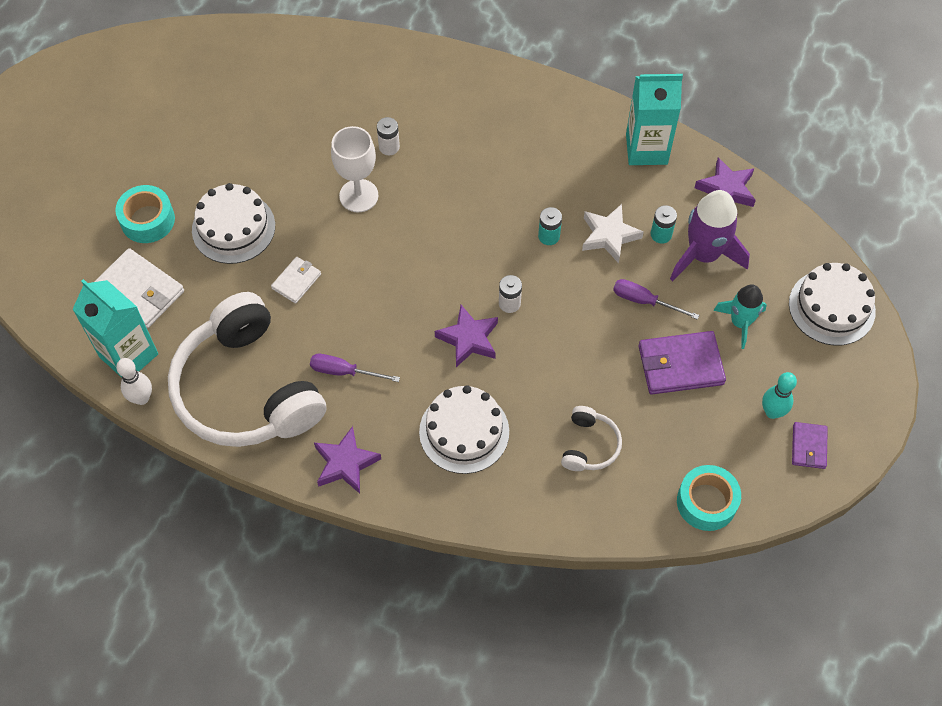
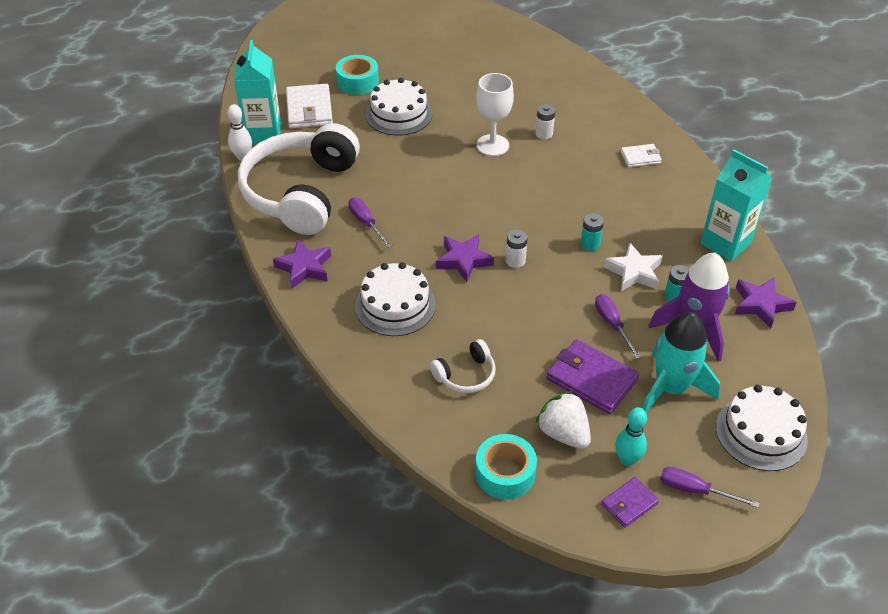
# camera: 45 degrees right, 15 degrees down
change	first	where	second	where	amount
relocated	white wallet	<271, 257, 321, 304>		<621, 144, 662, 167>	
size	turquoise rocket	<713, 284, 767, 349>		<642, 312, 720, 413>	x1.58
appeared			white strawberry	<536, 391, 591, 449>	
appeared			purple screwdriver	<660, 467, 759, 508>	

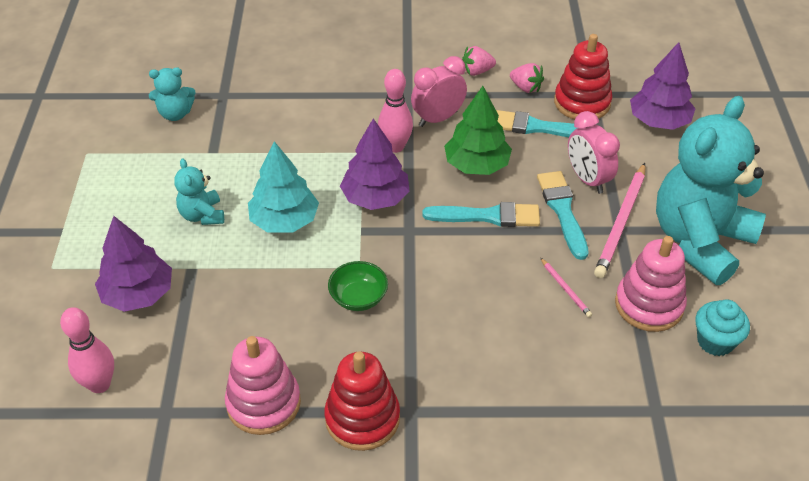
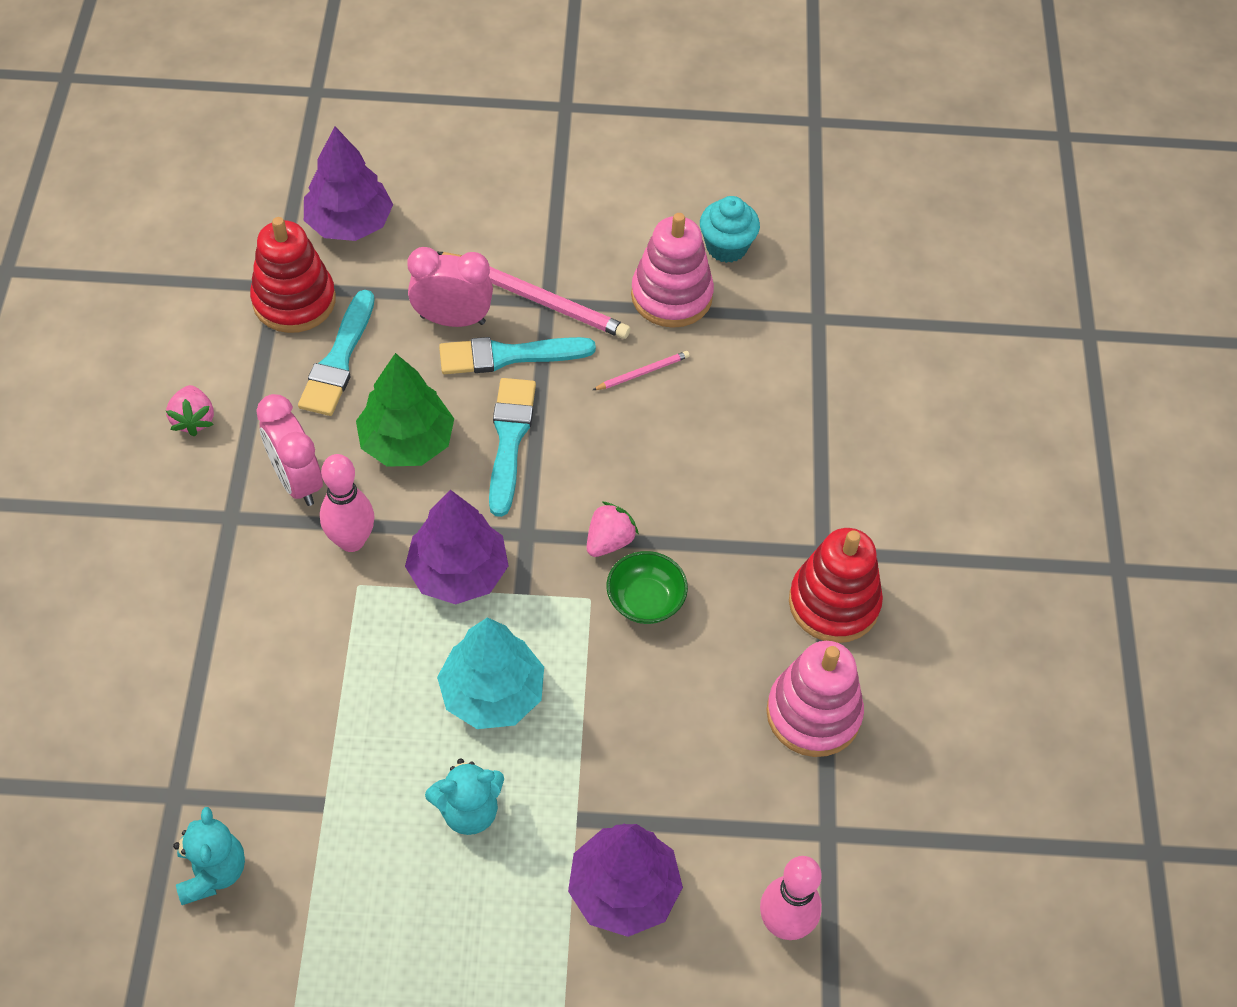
# camera: 90 degrees left, 10 degrees up
change	first	where	second	where	amount
relocated	pink strawberry	<510, 63, 544, 93>		<587, 501, 639, 557>	
spun	pink clock	<568, 111, 620, 194>		<407, 247, 493, 327>	150 degrees counterclockwise
missing	turquoise teddy bear	<656, 96, 766, 285>			

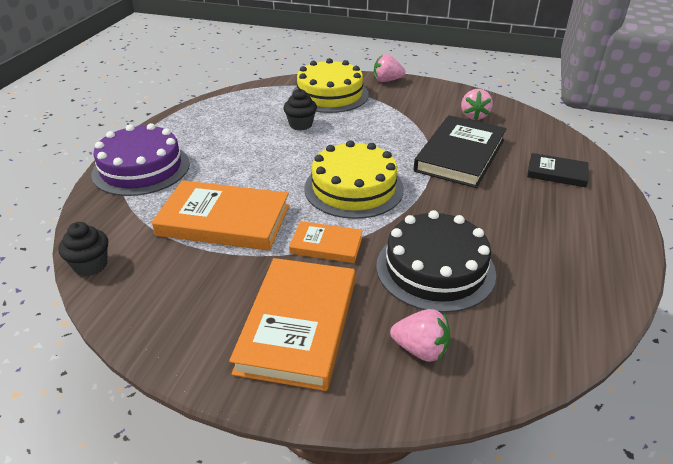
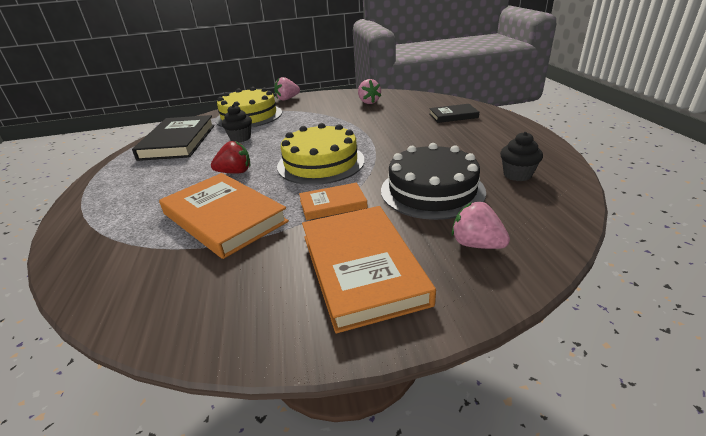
# camera: 25 degrees left, 5 degrees down
change	first	where	second	where	amount
relocated	black cupcake	<58, 222, 108, 276>		<500, 132, 543, 181>	
missing	purple cake	<91, 123, 190, 196>			
spun	orange book	<152, 180, 289, 251>		<159, 173, 289, 259>	60 degrees clockwise
spun	pink strawberry	<390, 309, 450, 362>		<452, 202, 510, 249>	135 degrees counterclockwise
relocated	black book	<414, 115, 507, 188>		<132, 115, 215, 161>	
appeared			red strawberry	<211, 141, 250, 174>	

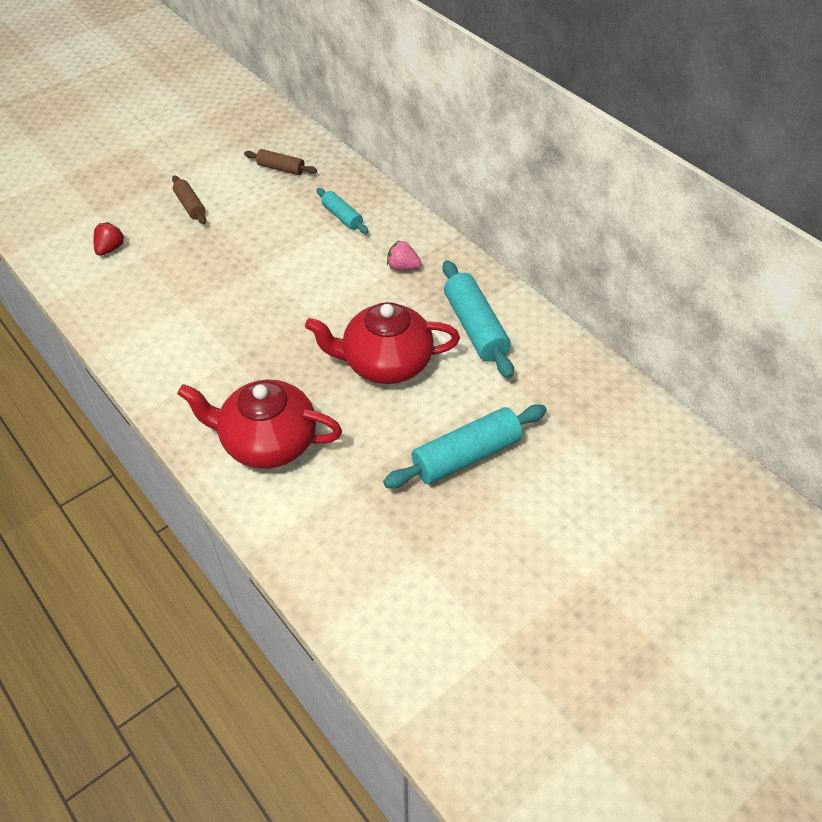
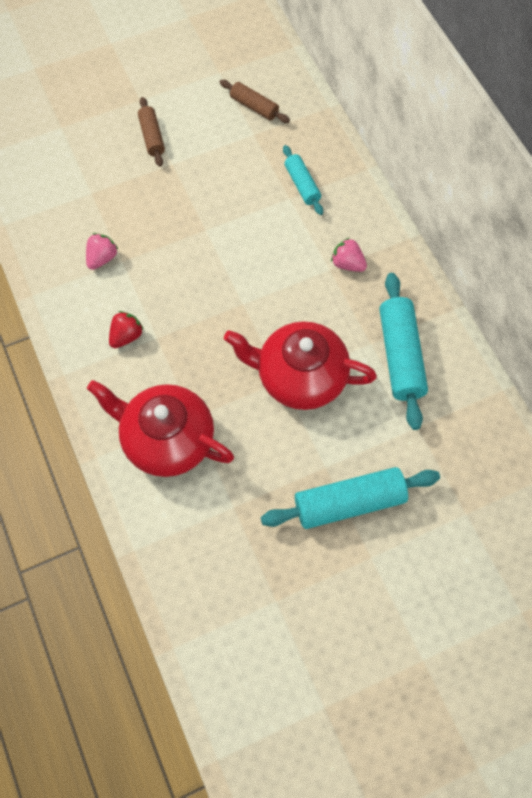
# camera: 15 degrees right, 15 degrees up
change	first	where	second	where	amount
relocated	red strawberry	<94, 222, 125, 256>		<109, 311, 144, 348>	
appeared			pink strawberry	<86, 233, 118, 270>	

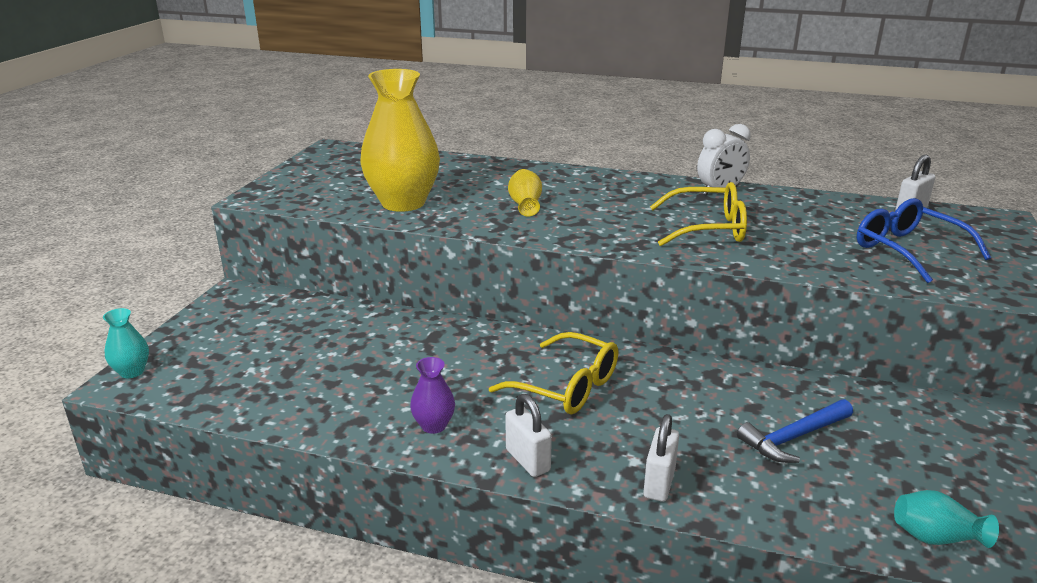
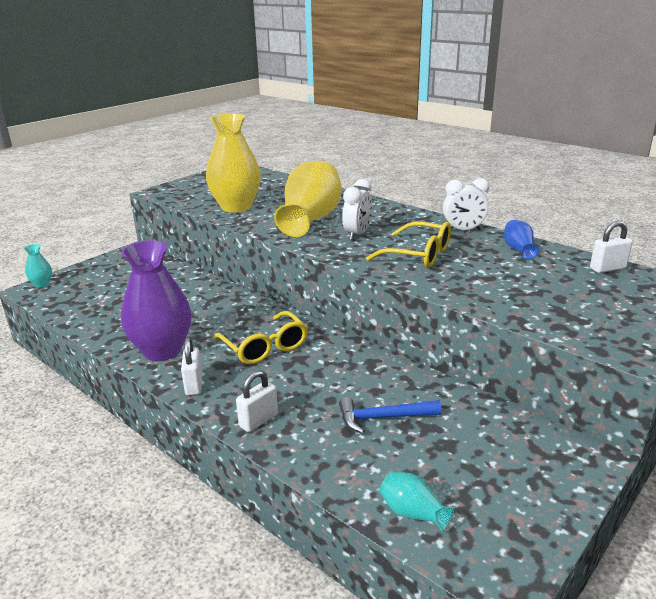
# camera: 25 degrees right, 0 degrees up
change	first	where	second	where	amount
size	purple vase	<410, 357, 455, 434>		<121, 240, 191, 361>	x2.25
size	yellow vase	<508, 169, 542, 217>		<274, 161, 342, 237>	x2.25
missing	blue glasses	<857, 198, 991, 283>			
appeared			white clock	<342, 179, 372, 240>	
appeared			blue vase	<504, 220, 539, 260>	

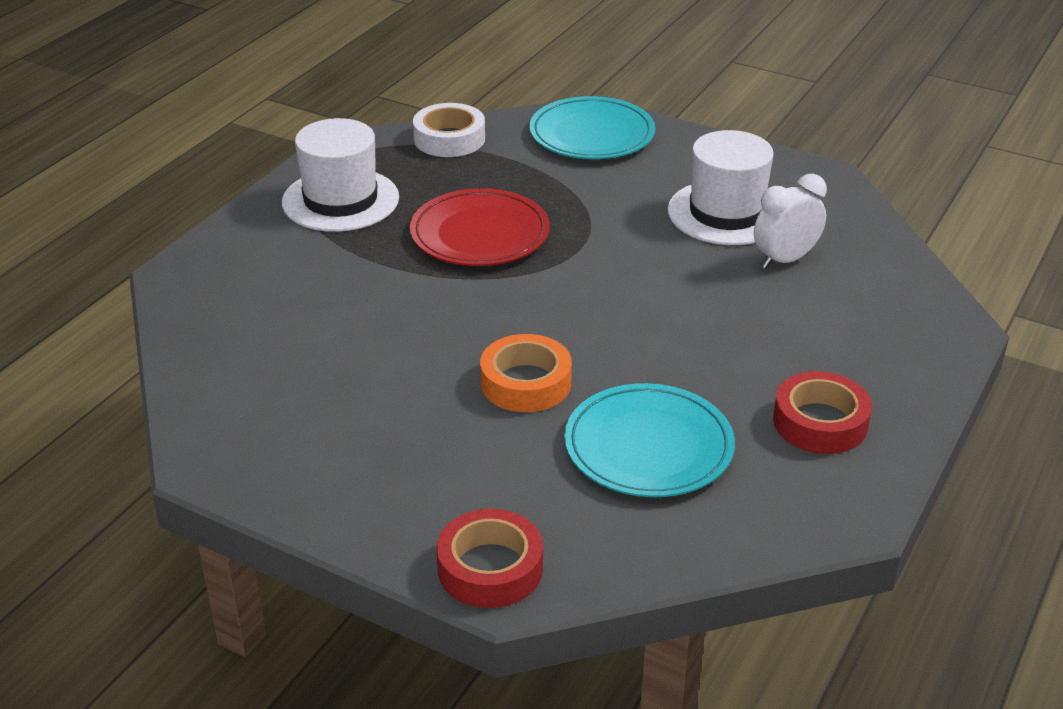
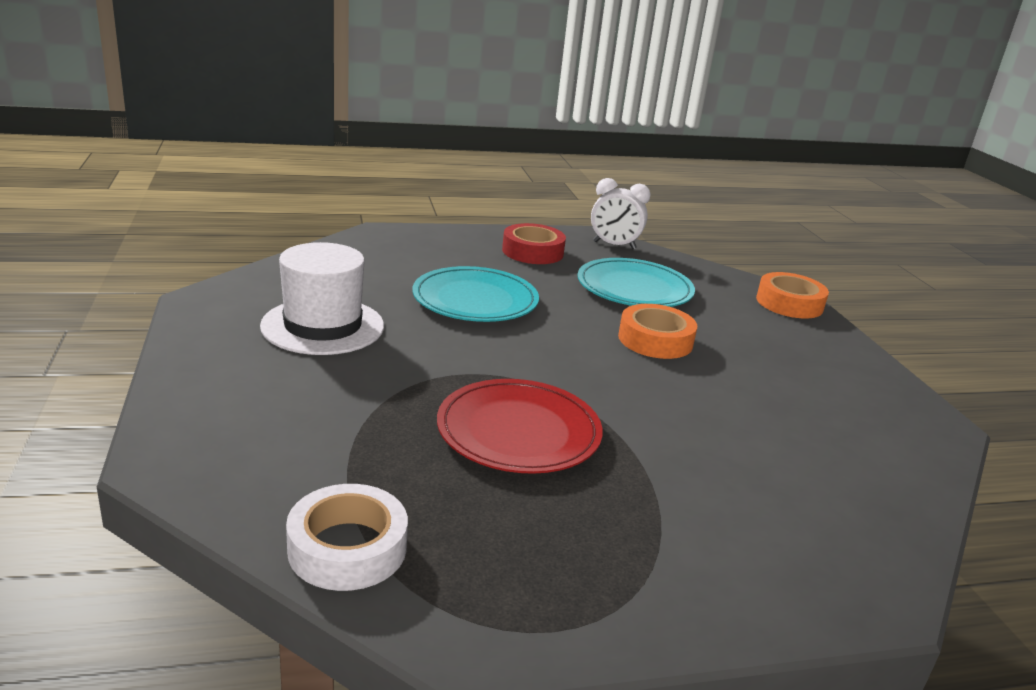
# camera: 135 degrees left, 10 degrees down
change	first	where	second	where	amount
missing	white hat	<282, 118, 399, 232>			
colour	red tape	<437, 509, 543, 608>	orange tape	<756, 272, 829, 318>	
relocated	turquoise plate	<529, 96, 655, 159>		<412, 266, 539, 322>	
relocated	white clock	<754, 174, 827, 269>		<591, 178, 651, 249>	

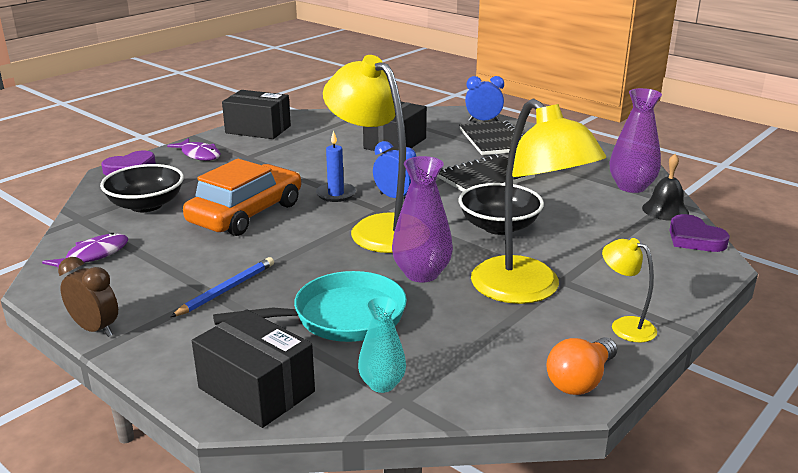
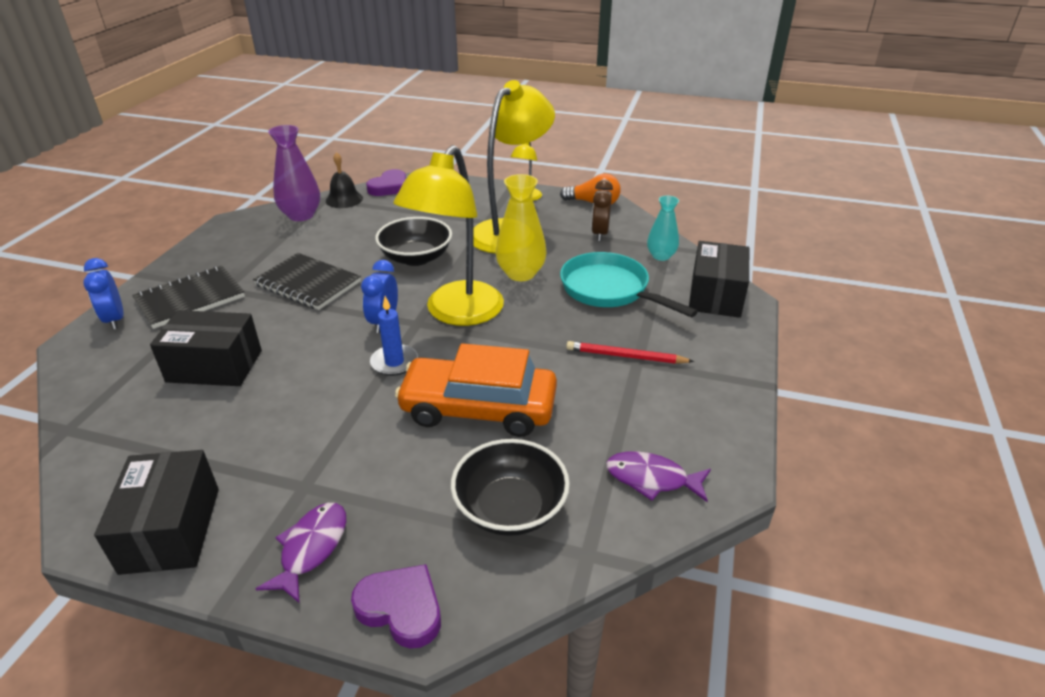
# camera: 115 degrees left, 10 degrees up
change	first	where	second	where	amount
relocated	brown clock	<58, 257, 118, 337>		<591, 180, 613, 241>	
colour	blue pencil	<170, 257, 274, 317>	red pencil	<566, 341, 694, 364>	
colour	purple vase	<392, 156, 453, 282>	yellow vase	<495, 174, 546, 281>	

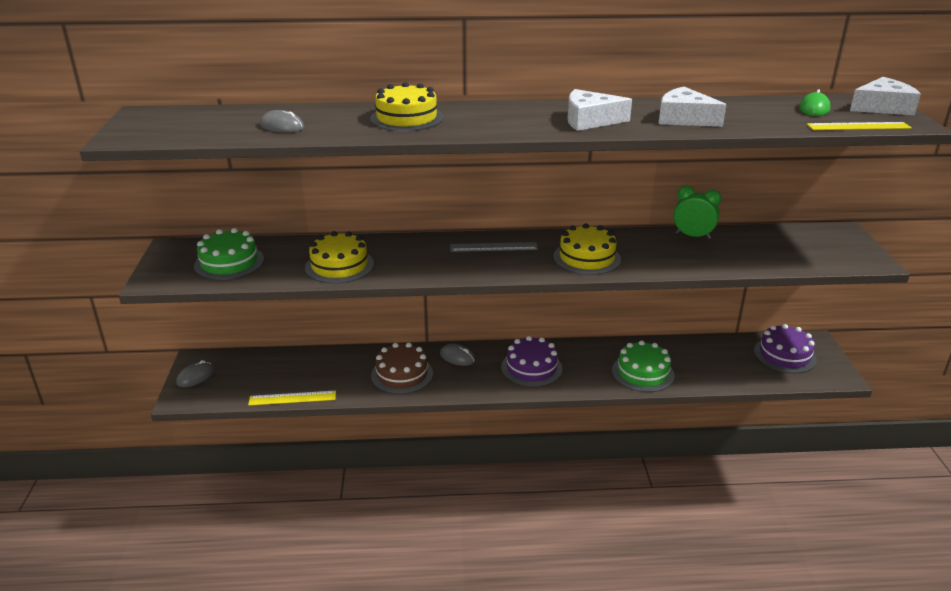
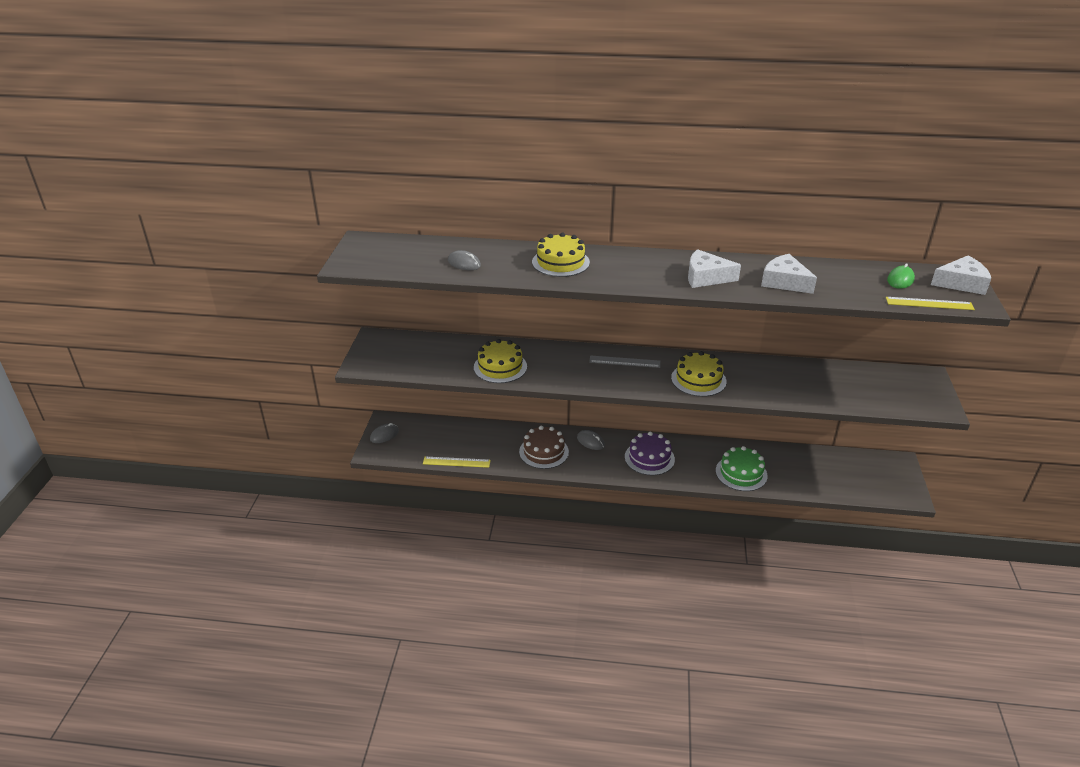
# camera: 10 degrees right, 5 degrees up
change	first	where	second	where	amount
missing	green cake	<194, 228, 264, 280>			
missing	green clock	<673, 186, 721, 239>			
missing	purple cake	<754, 324, 817, 373>			

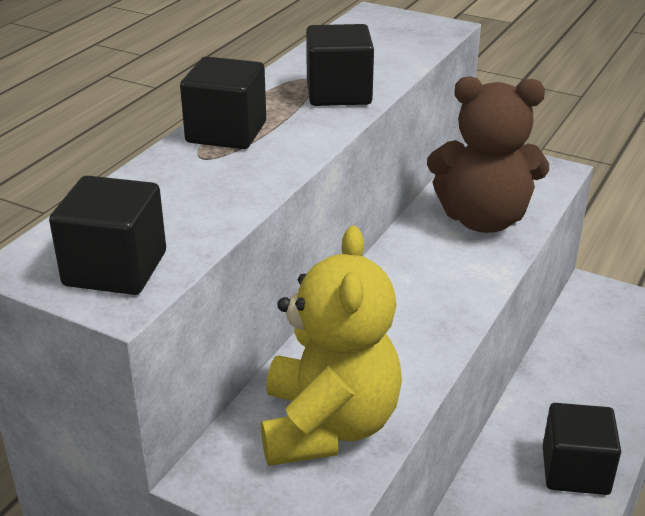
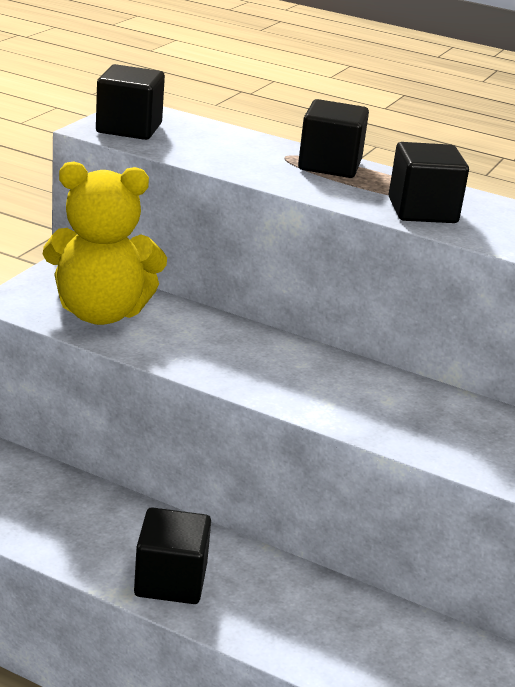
# camera: 85 degrees right, 5 degrees down
change	first	where	second	where	amount
missing	brown teddy bear	<427, 76, 549, 233>			

